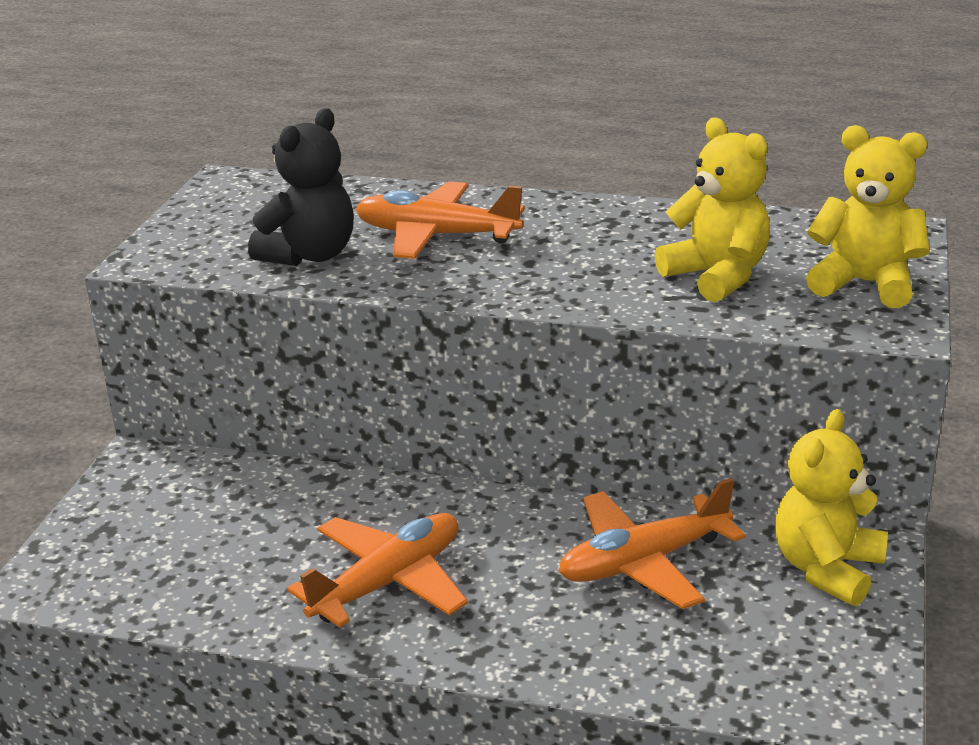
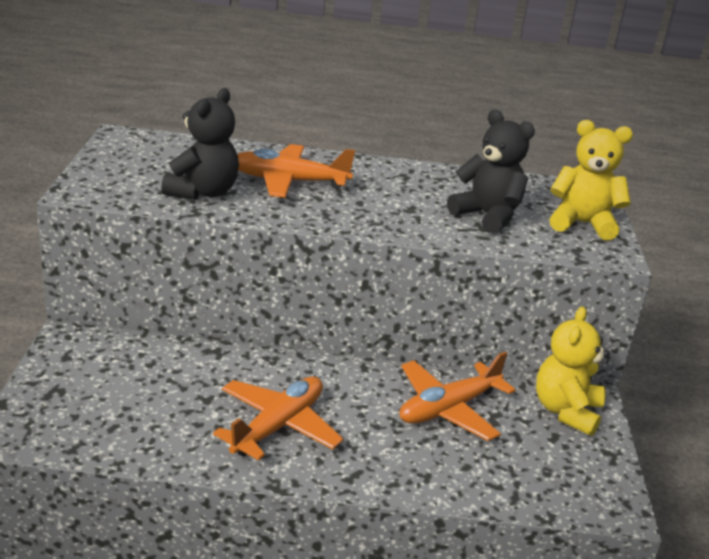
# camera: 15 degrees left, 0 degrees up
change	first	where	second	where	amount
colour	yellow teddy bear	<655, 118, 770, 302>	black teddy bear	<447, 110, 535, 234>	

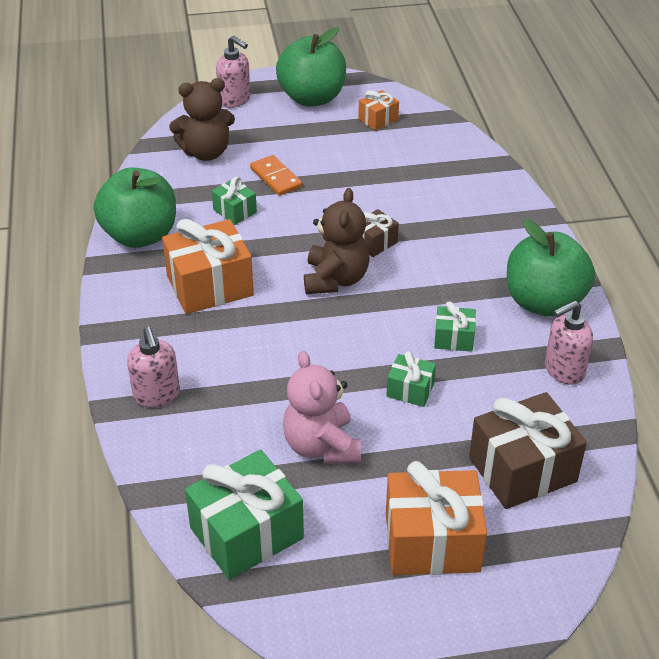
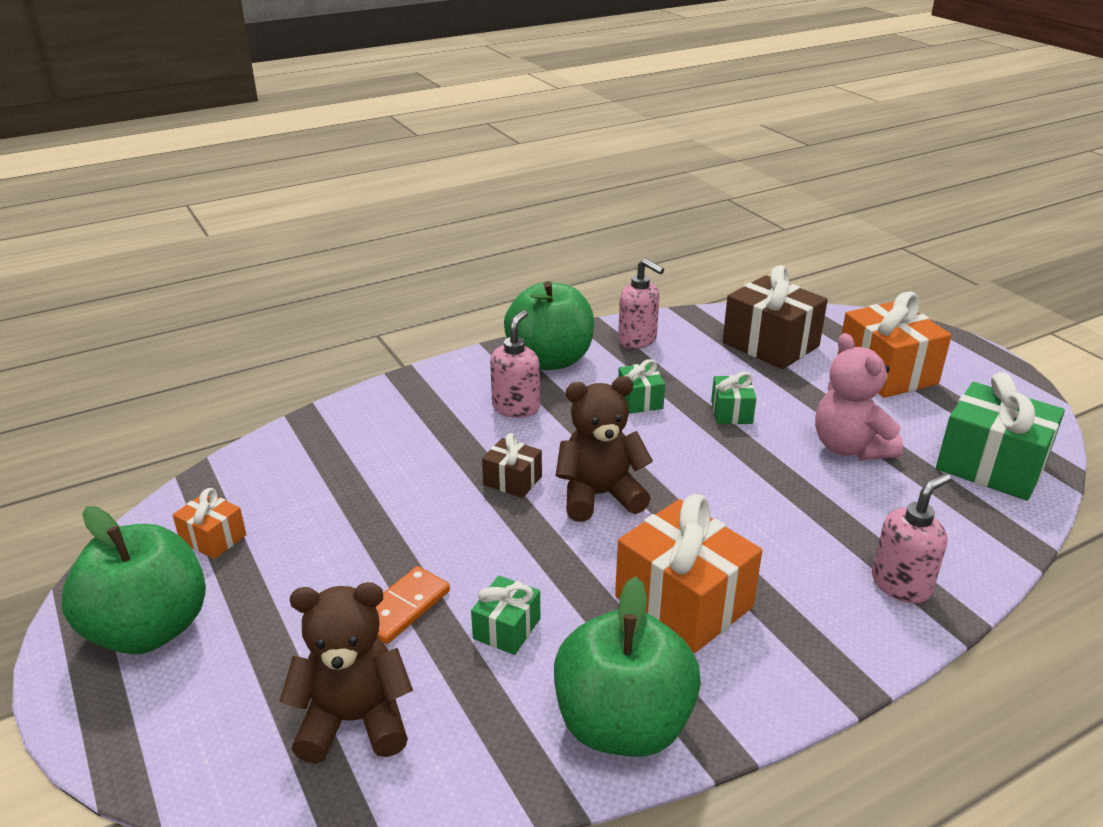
# camera: 110 degrees left, 10 degrees down
change	first	where	second	where	amount
spun	brown teddy bear	<169, 78, 235, 161>		<279, 582, 413, 763>	60 degrees counterclockwise
relocated	pink soap dispenser	<216, 35, 250, 108>		<490, 310, 540, 418>	
spun	pink teddy bear	<283, 351, 361, 464>		<815, 333, 903, 460>	105 degrees clockwise

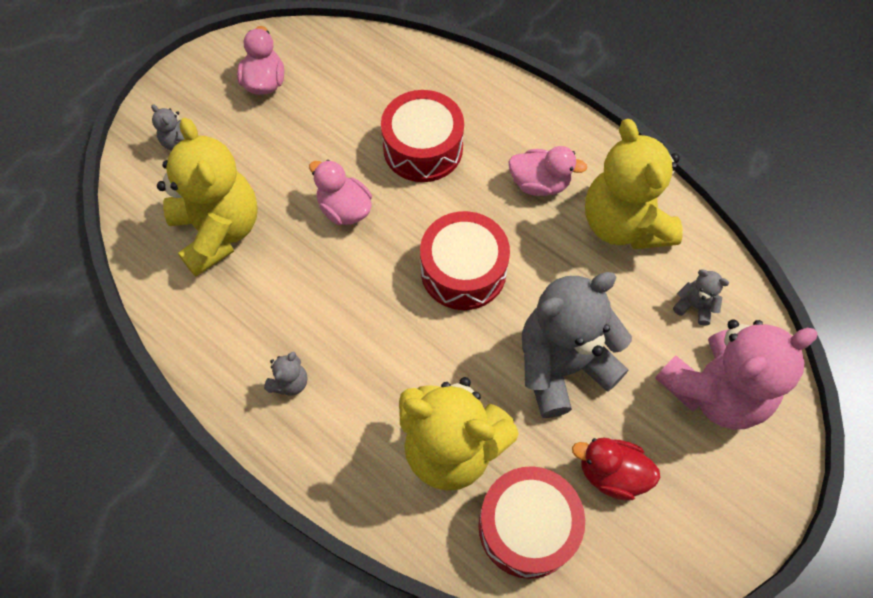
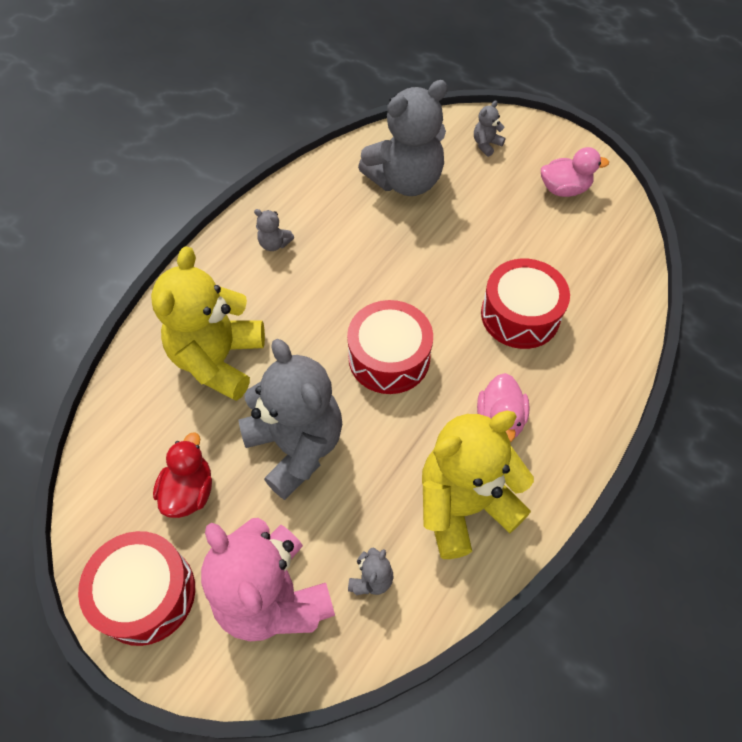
# camera: 85 degrees right, 5 degrees down
change	first	where	second	where	amount
colour	yellow teddy bear	<157, 118, 258, 277>	grey teddy bear	<358, 80, 448, 196>	
missing	pink duck	<309, 160, 372, 225>			
relocated	red drum	<478, 466, 585, 579>		<78, 531, 195, 646>	

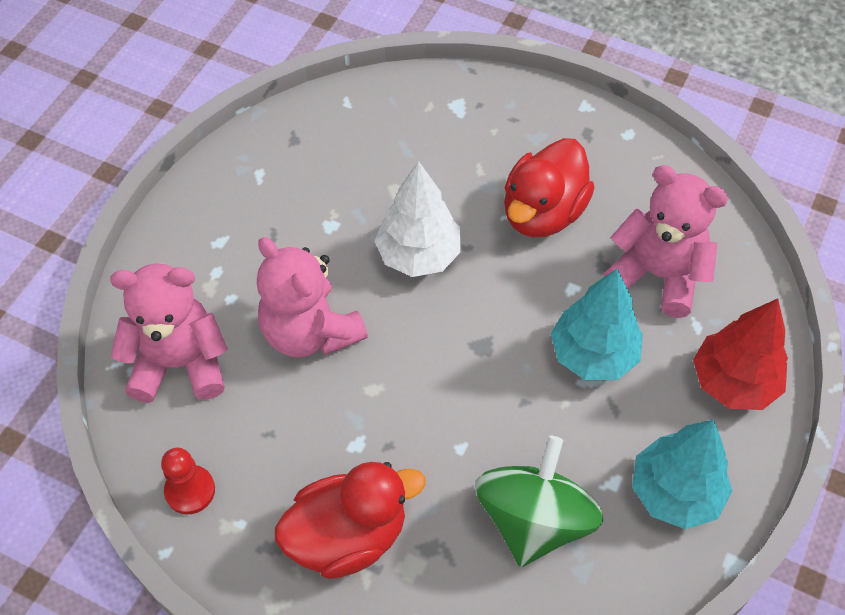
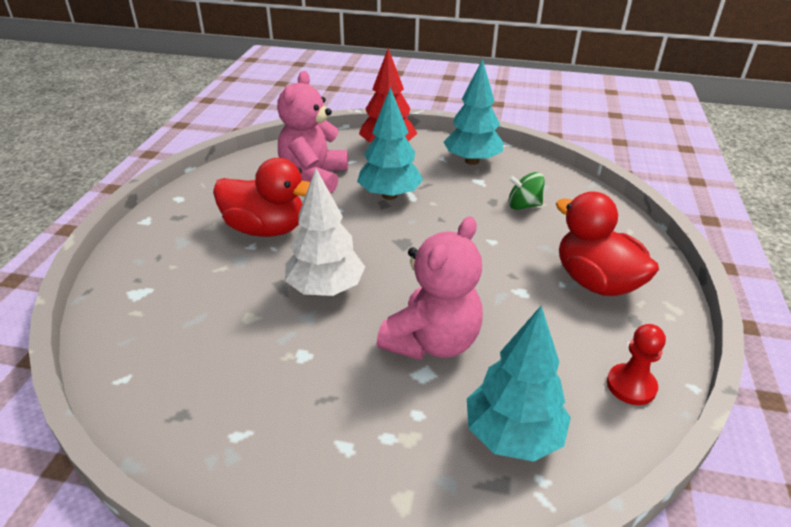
# camera: 105 degrees left, 20 degrees down
change	first	where	second	where	amount
exchanged	pink teddy bear	<110, 263, 228, 403>	turquoise tree	<467, 306, 571, 462>	
size	green spinning top	<475, 436, 604, 567>		<508, 172, 545, 210>	x0.52

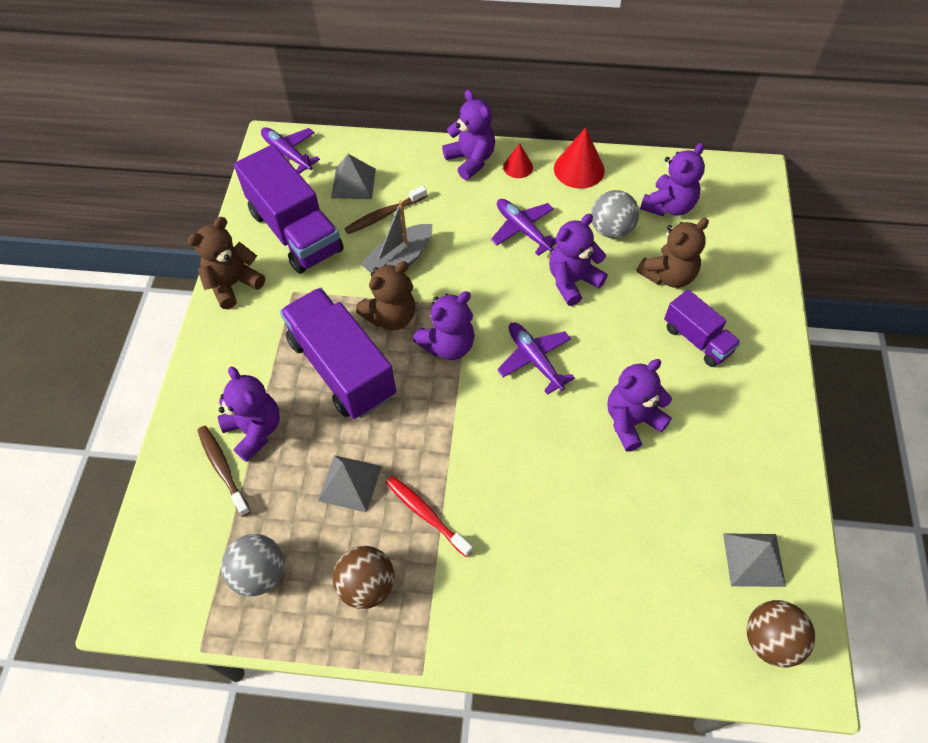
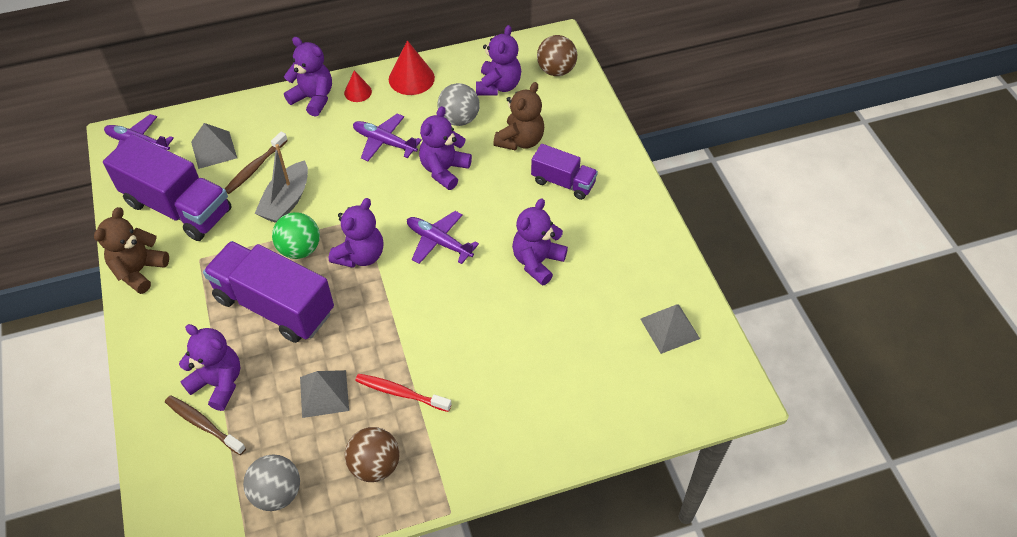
# camera: 25 degrees left, 5 degrees down
change	first	where	second	where	amount
exchanged	brown teddy bear	<356, 261, 415, 330>	green ball	<272, 212, 320, 259>	
relocated	brown ball	<747, 600, 815, 667>		<537, 35, 577, 76>	

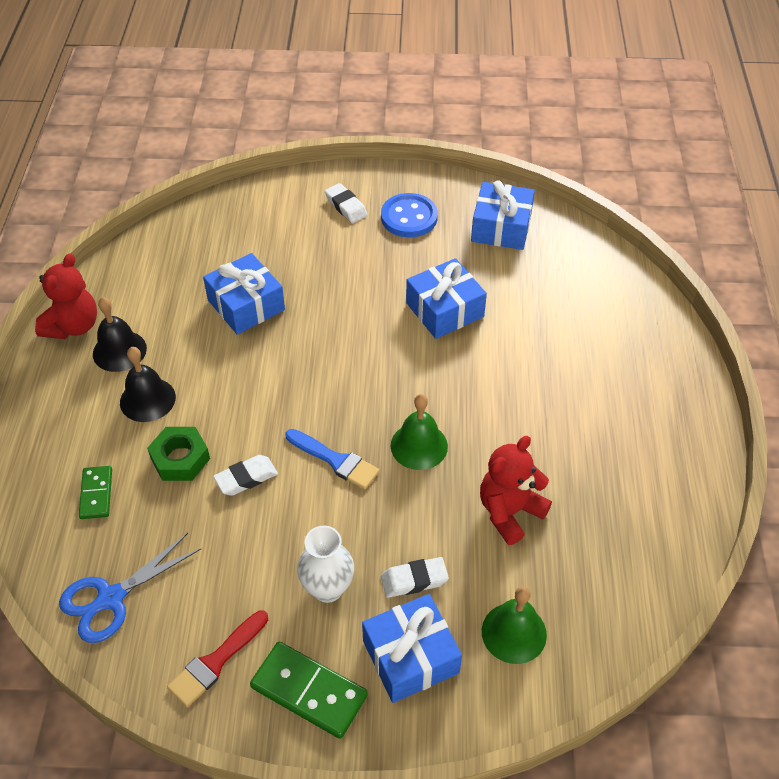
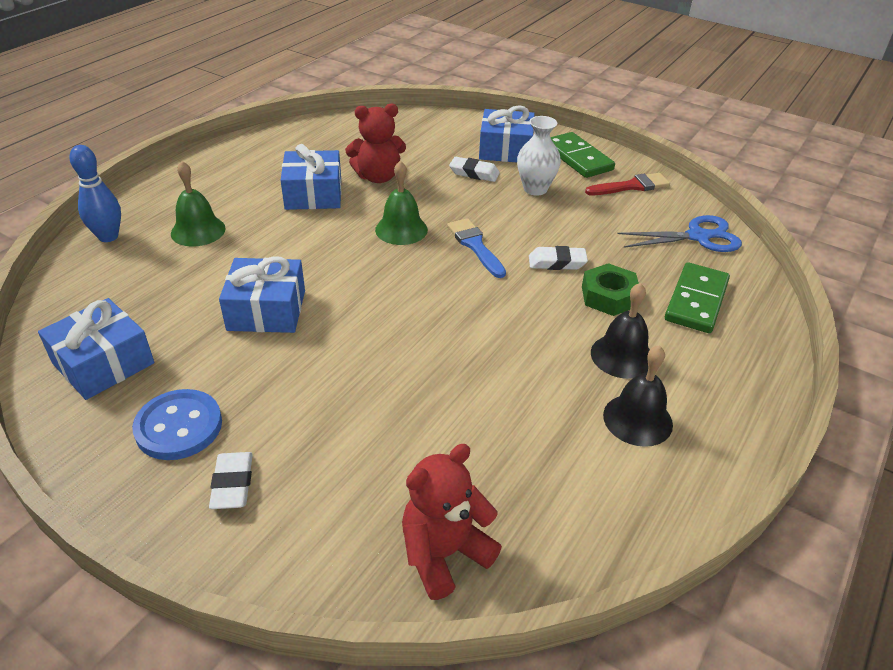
# camera: 150 degrees left, 10 degrees down
change	first	where	second	where	amount
relocated	red teddy bear	<35, 253, 97, 339>		<402, 444, 502, 600>	
size	green domino	<79, 466, 112, 519>		<665, 262, 730, 333>	x1.64
relocated	blue gift	<203, 253, 285, 335>		<281, 144, 342, 210>	
relocated	green bell	<482, 586, 547, 664>		<171, 161, 226, 247>	
appeared			blue bowling pin	<69, 145, 121, 242>	

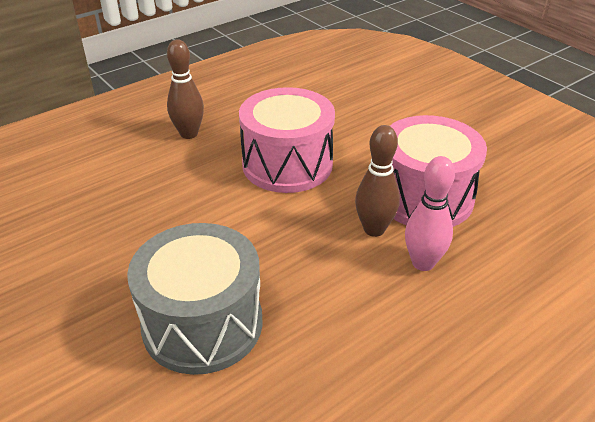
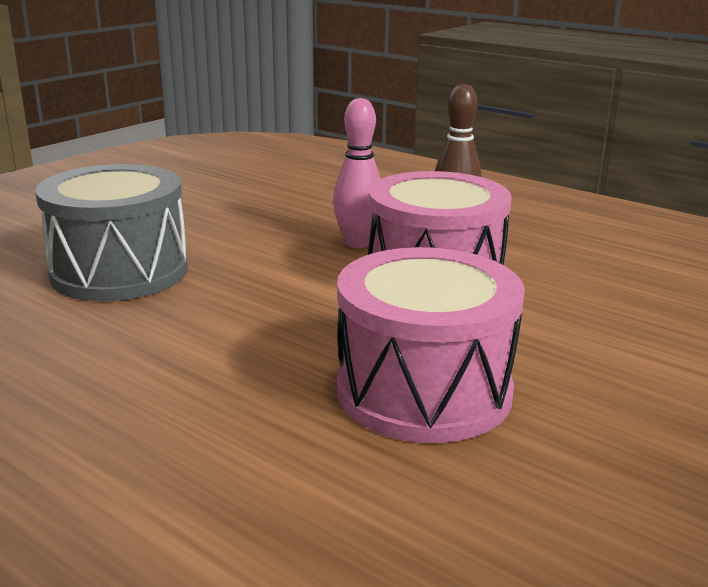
# camera: 75 degrees right, 15 degrees down
change	first	where	second	where	amount
missing	brown bowling pin	<355, 125, 400, 237>			
relocated	pink bowling pin	<405, 156, 455, 271>		<333, 98, 381, 248>	

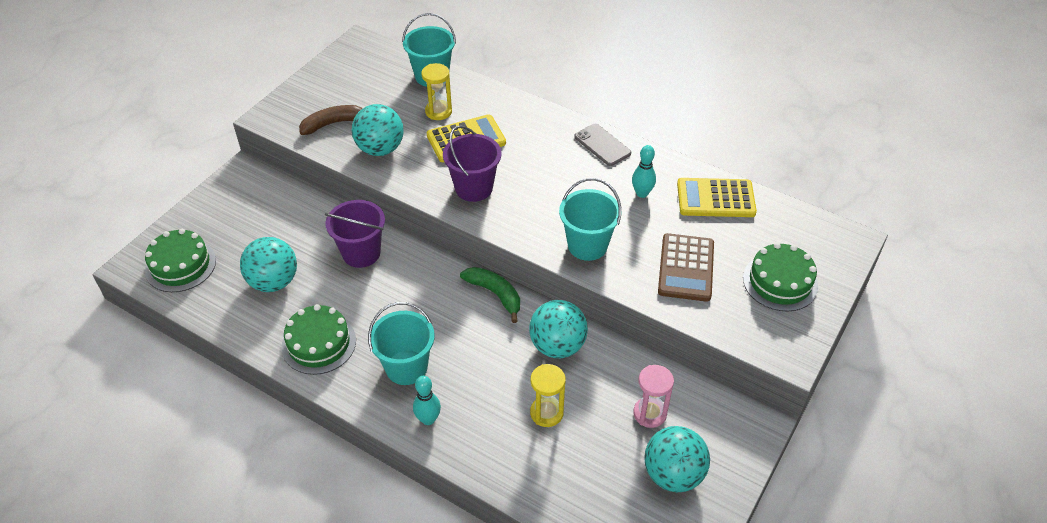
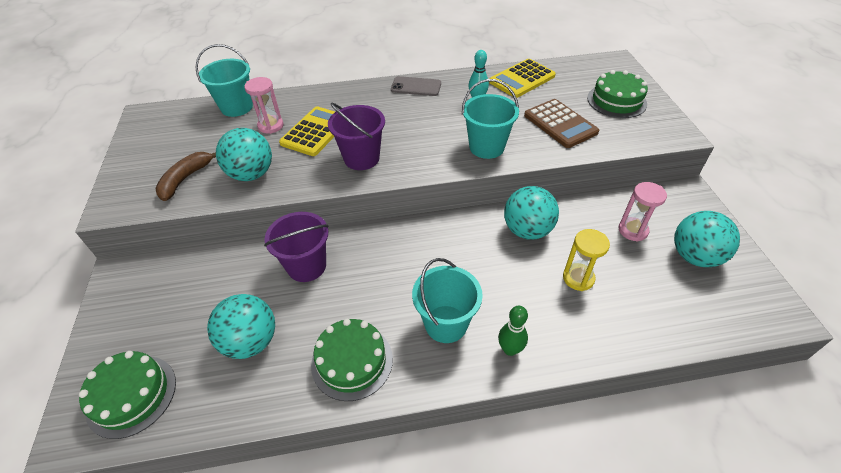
# camera: 40 degrees left, 0 degrees up
change	first	where	second	where	amount
colour	turquoise bowling pin	<413, 376, 441, 425>	green bowling pin	<498, 306, 528, 356>	
colour	yellow hourglass	<421, 63, 452, 120>	pink hourglass	<244, 77, 284, 134>	
missing	green banana	<460, 267, 520, 323>			

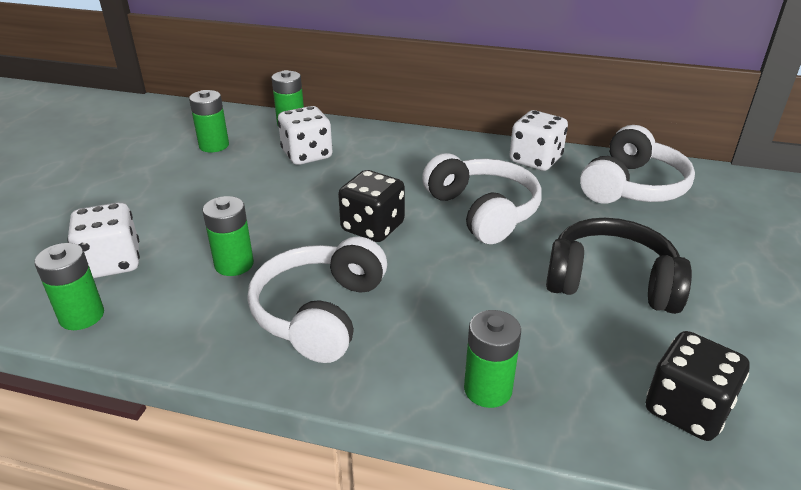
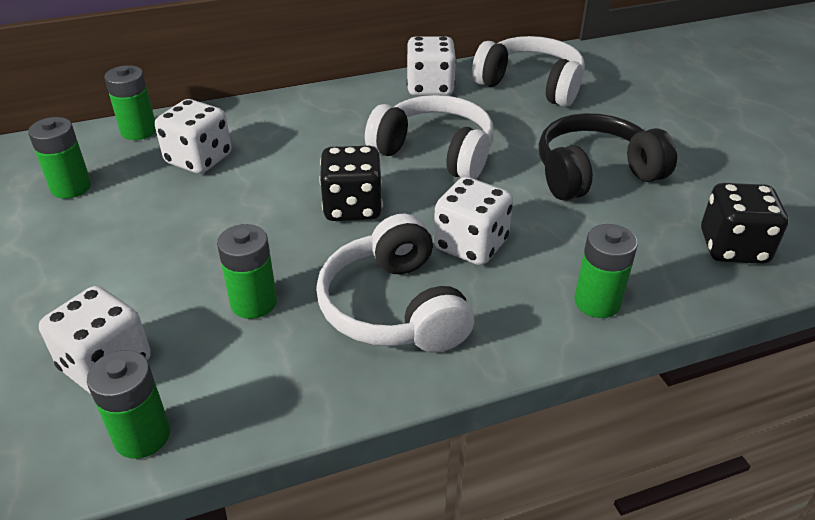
# camera: 35 degrees left, 5 degrees up
change	first	where	second	where	amount
spun	white headphones	<580, 125, 695, 204>		<472, 36, 585, 107>	60 degrees counterclockwise
appeared			white dice	<434, 177, 513, 265>	

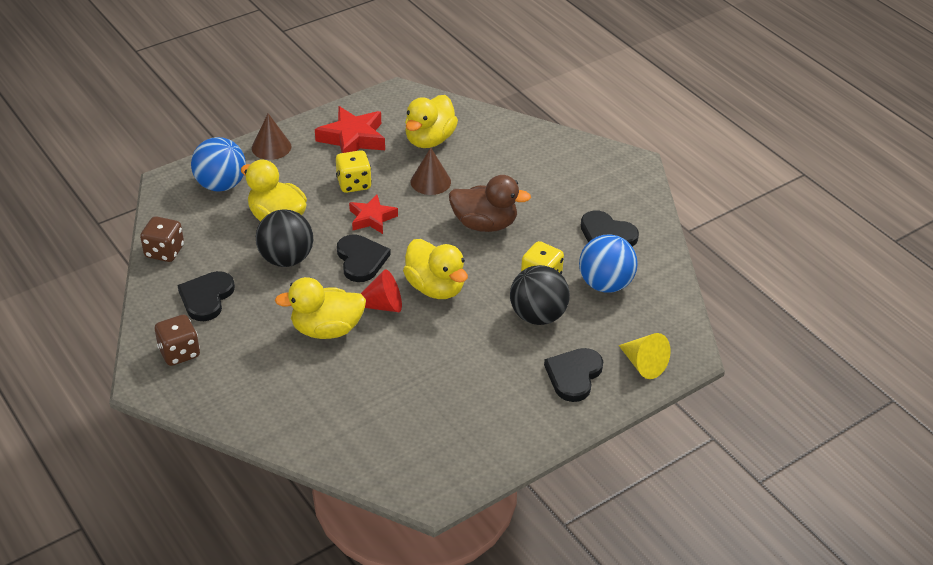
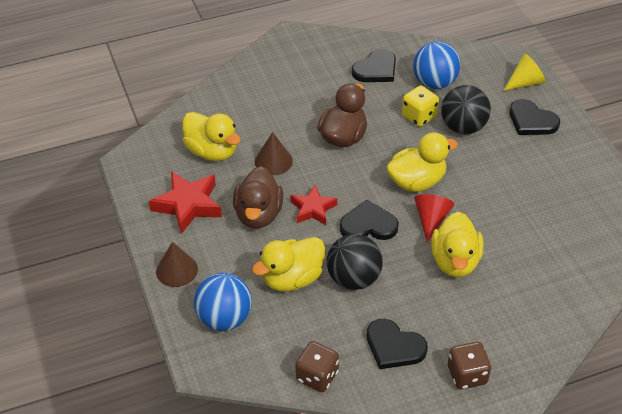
# camera: 75 degrees left, 5 degrees up
change	first	where	second	where	amount
exchanged	yellow dice	<336, 150, 372, 193>	brown duck	<233, 166, 283, 228>	

